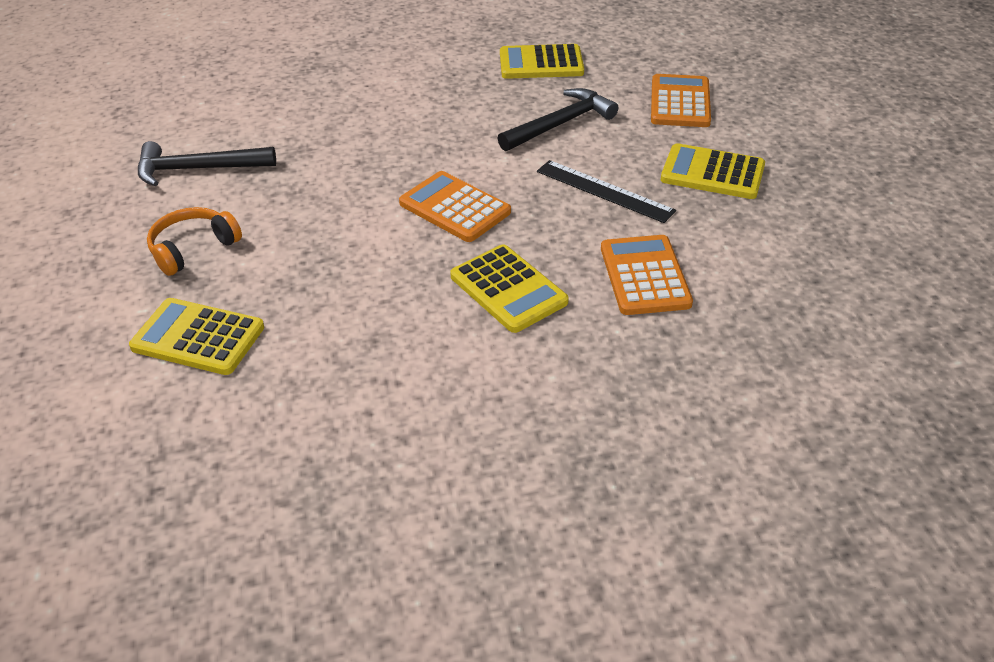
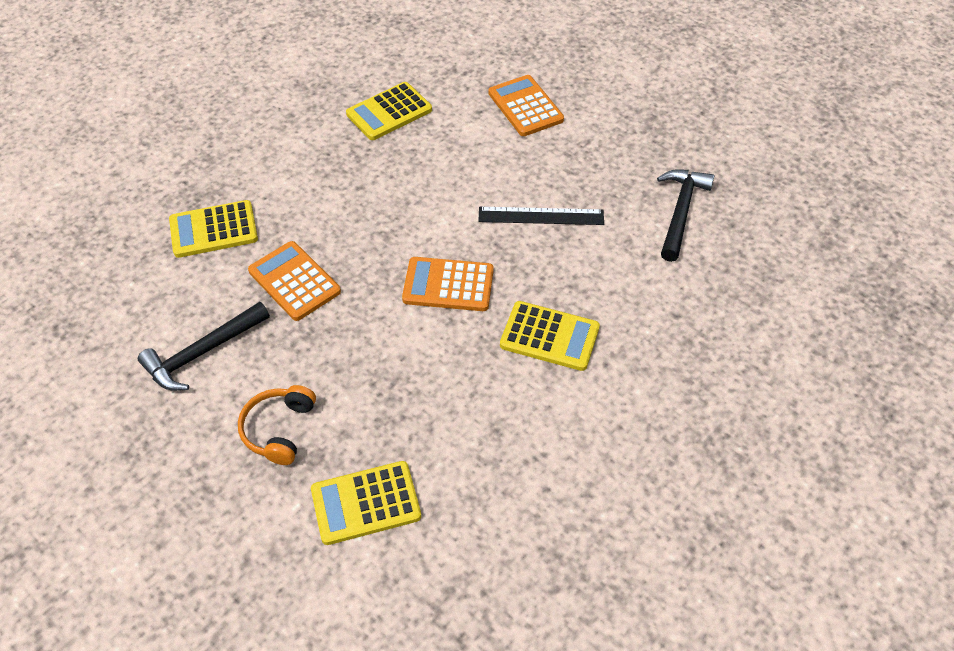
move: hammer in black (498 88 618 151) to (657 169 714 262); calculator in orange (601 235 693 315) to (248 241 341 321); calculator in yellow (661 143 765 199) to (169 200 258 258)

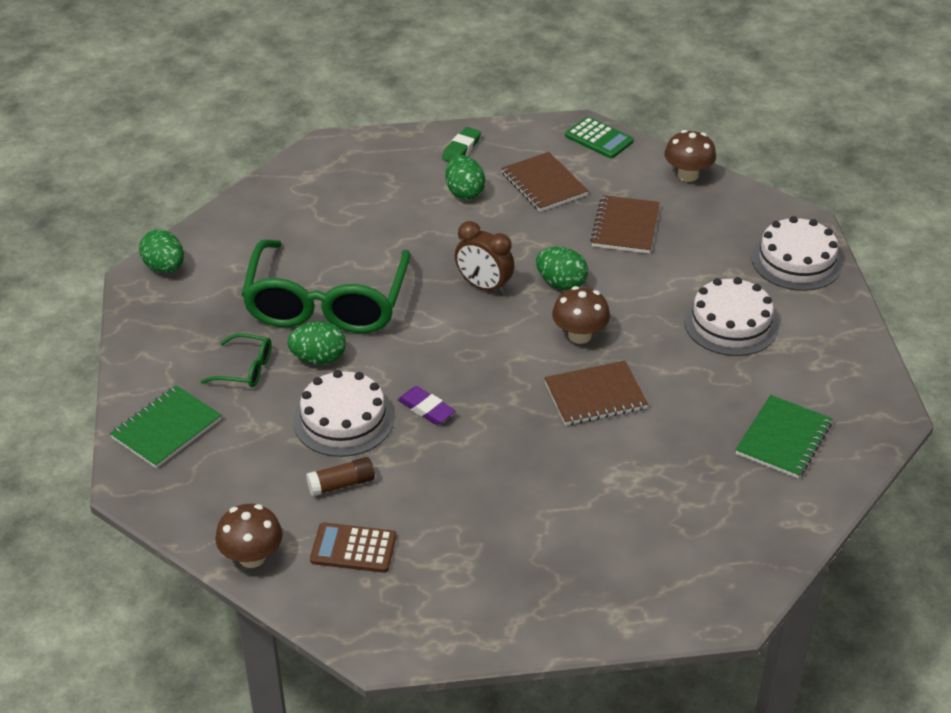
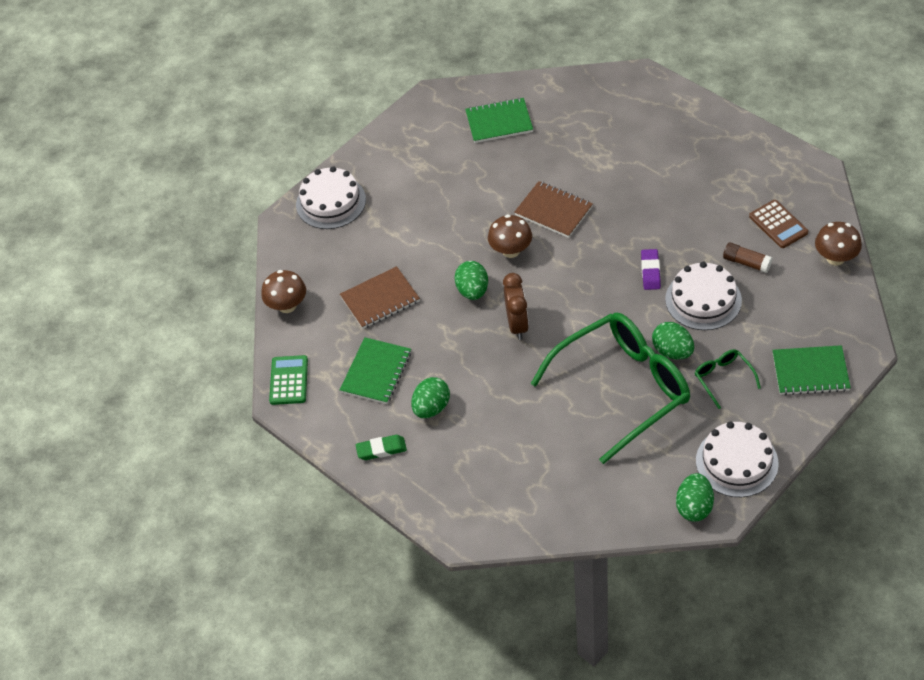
move: cake in white (684 277 779 356) to (696 421 779 497)
recolor: notebook in brown (501 152 588 212) to notebook in green (340 337 411 404)

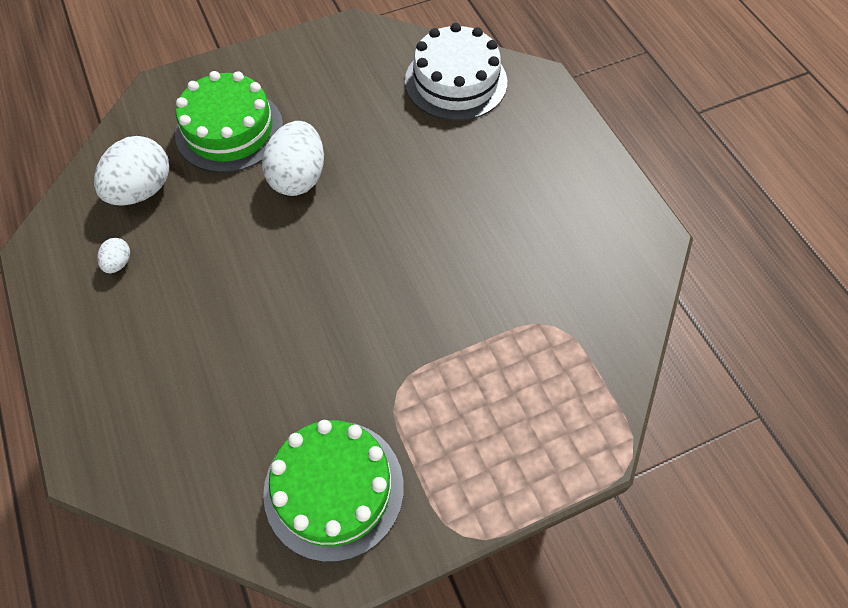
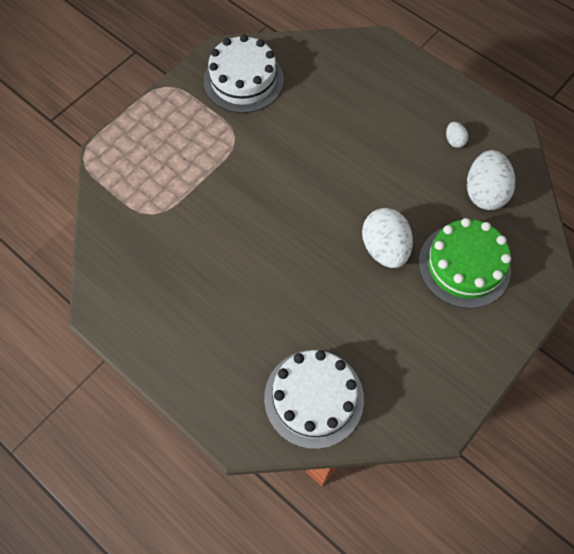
recolor: cake in green (263 420 404 562) to cake in white (204 34 284 113)

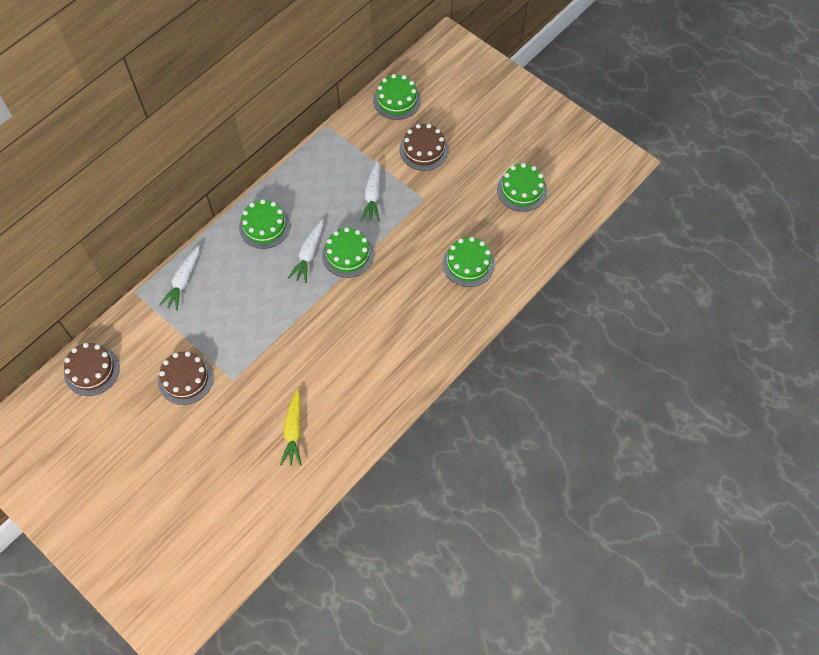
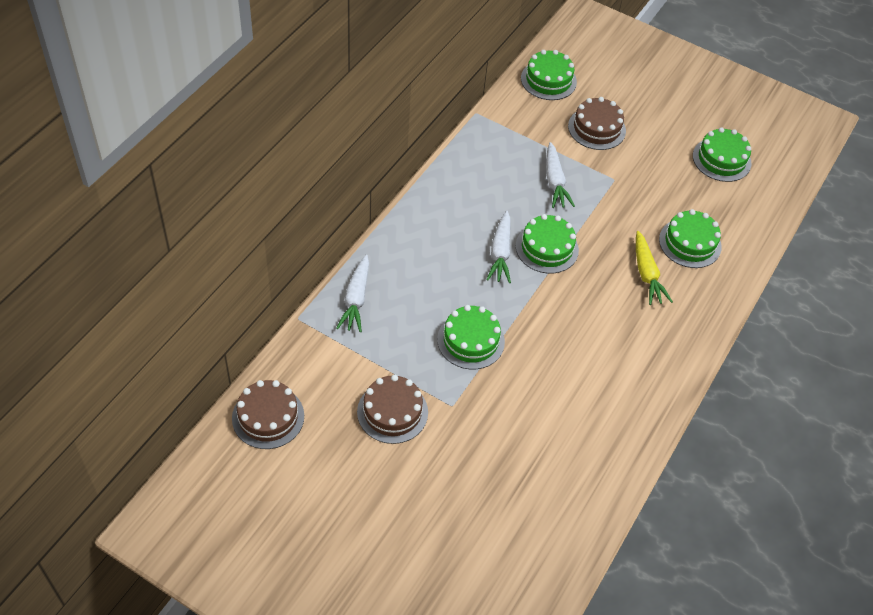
move: cake in green (239 199 290 249) to (437 305 505 369); carrot in yellow (280 389 302 466) to (636 231 673 305)

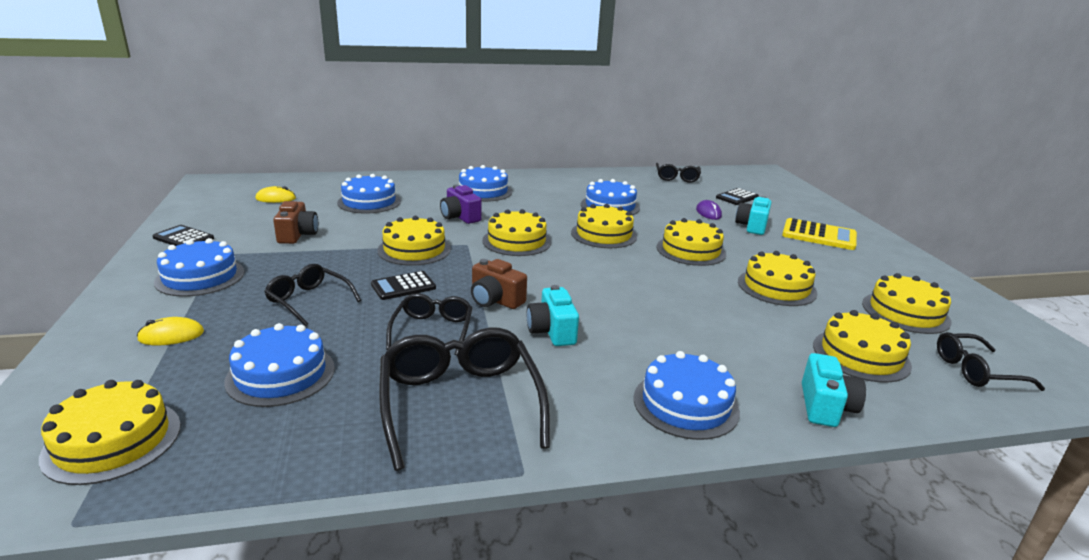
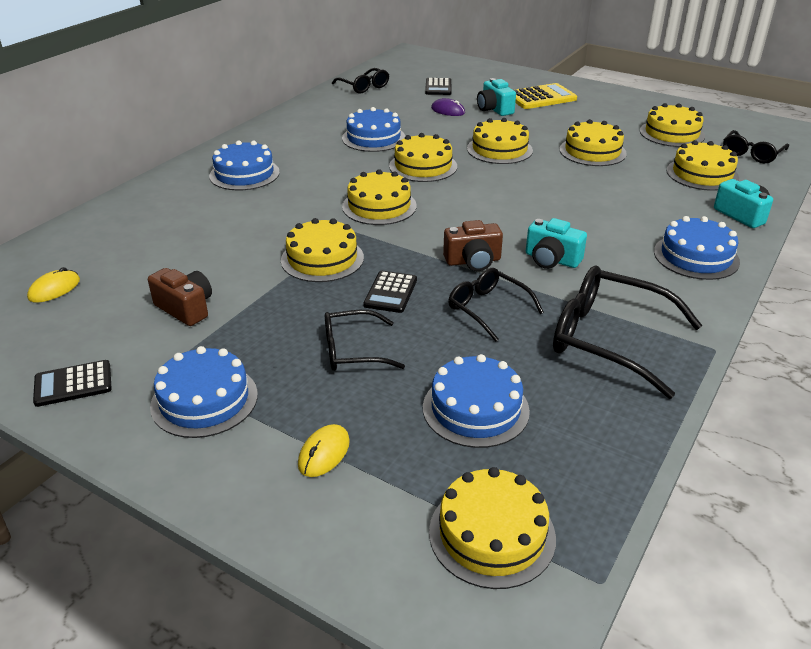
delete: cake in blue (337 174 401 213); camera in purple (440 185 482 224)

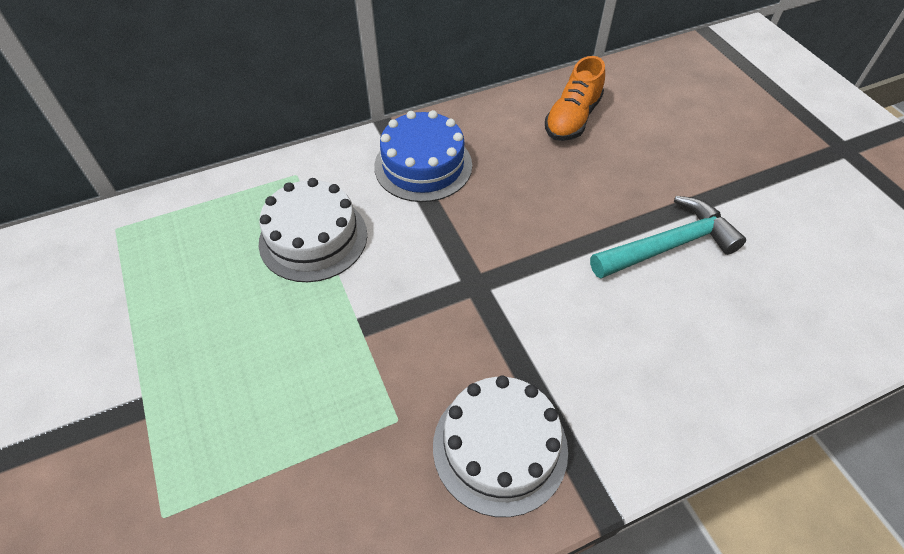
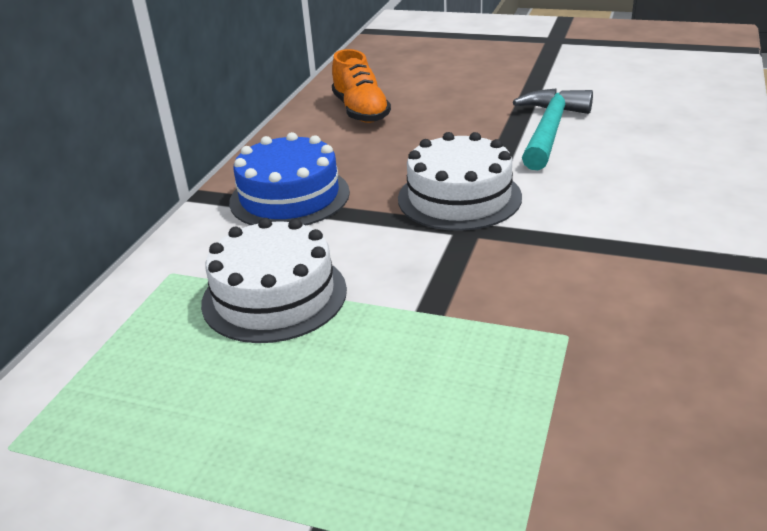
move: cake in white (433 375 568 517) to (398 132 522 231)

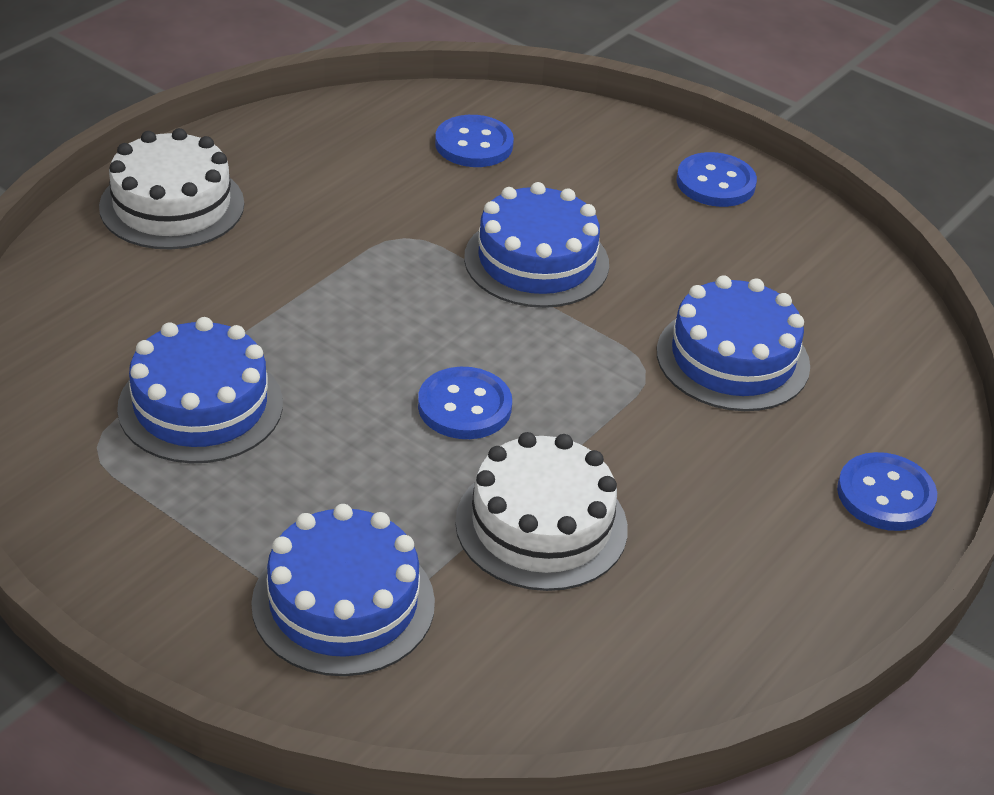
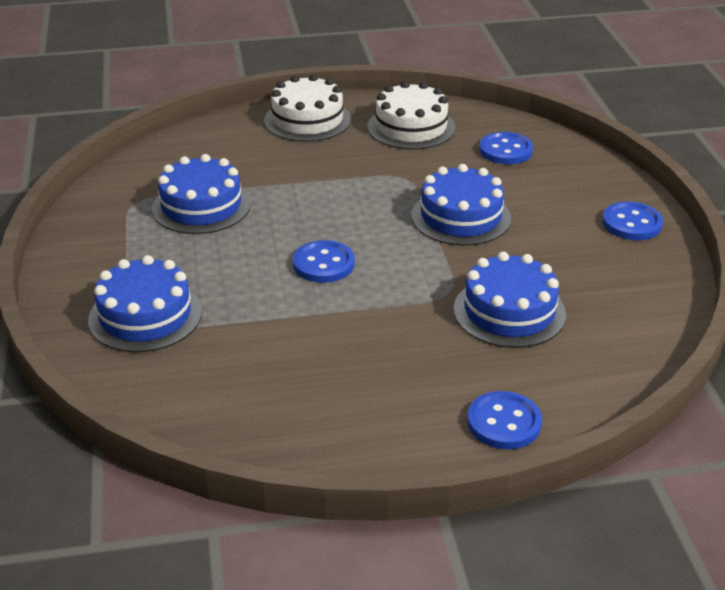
move: cake in white (455 432 628 591) to (368 81 455 150)

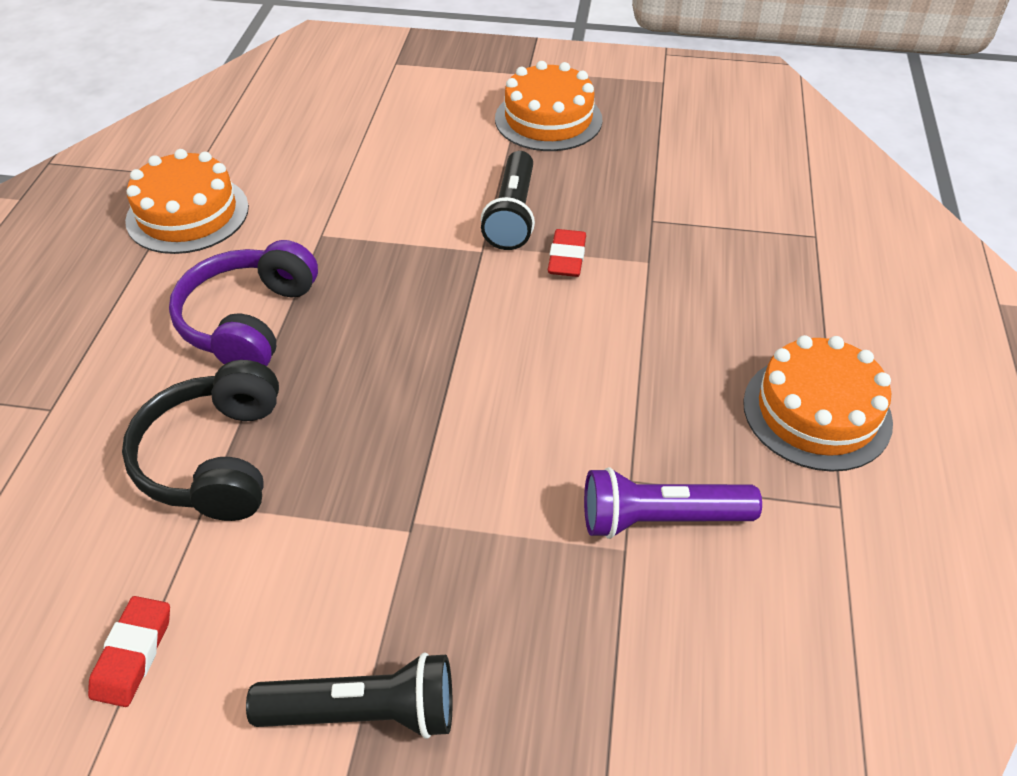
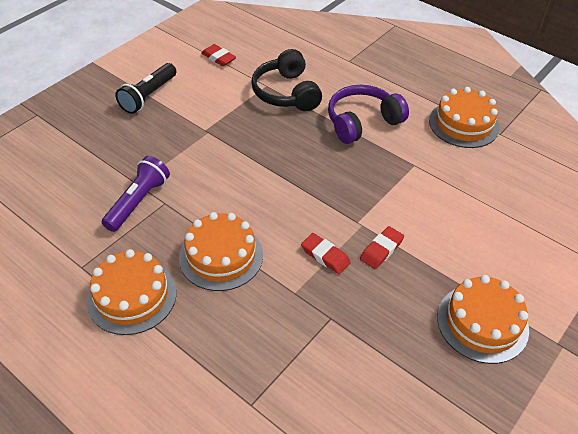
insert: cake in orange (179 212 263 291)
replace: flashlight in black (481 151 535 250) to eraser in red (360 226 404 269)
rotate: headphones in black (122 360 279 521) = (251 49 322 111) 135 degrees counterclockwise; headphones in purple (169 240 318 366) = (328 85 409 144) 75 degrees counterclockwise

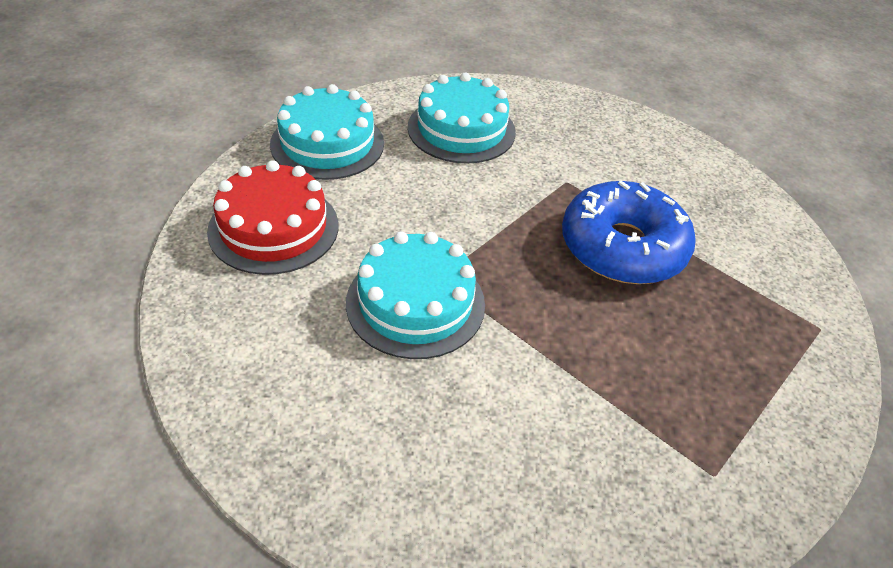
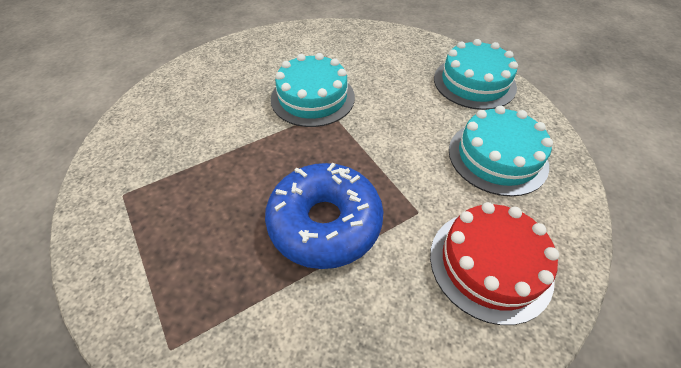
move: cake in red (207 160 338 275) to (430 202 559 325)

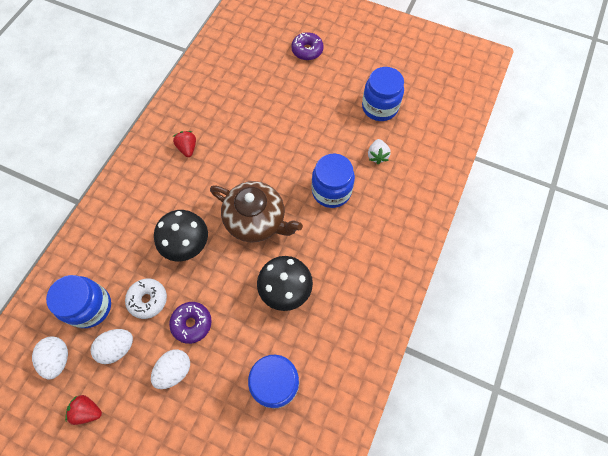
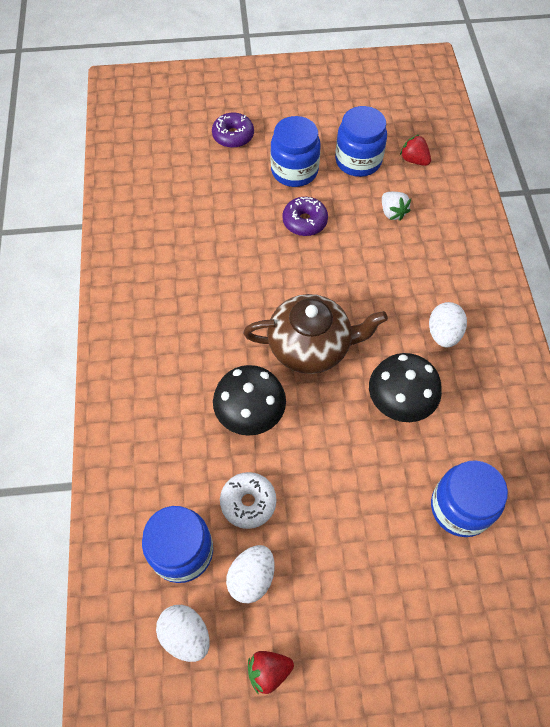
move: egg in white (151 349 190 389) to (429 302 467 347); donut in purple (169 302 212 344) to (282 197 328 236); strawberry in red (173 131 196 157) to (400 134 431 166); jar in blue (312 154 355 208) to (270 116 321 187)

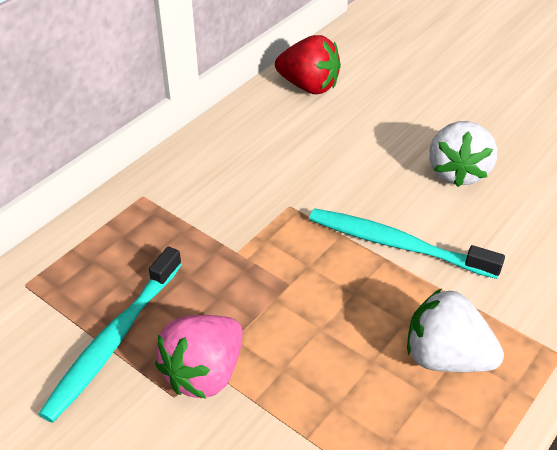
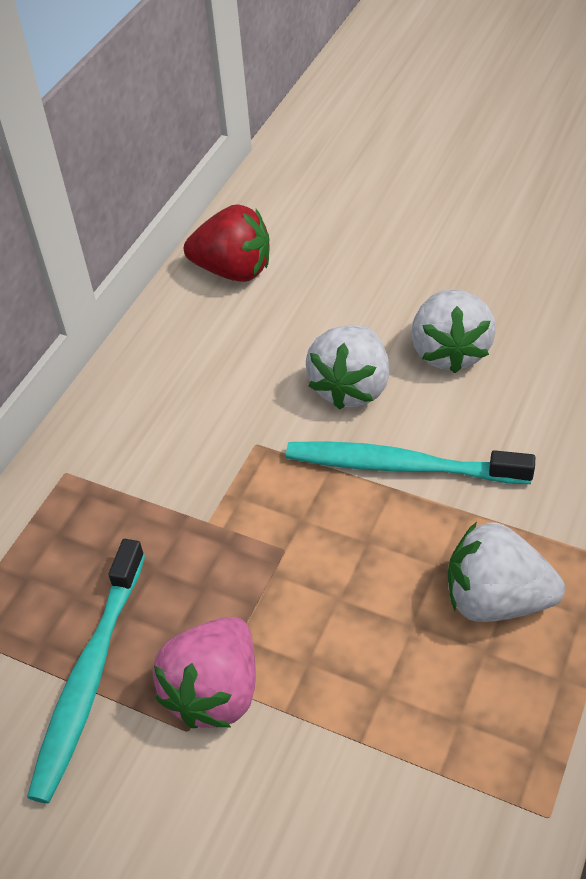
insert: strawberry in white (306 325 389 410)

